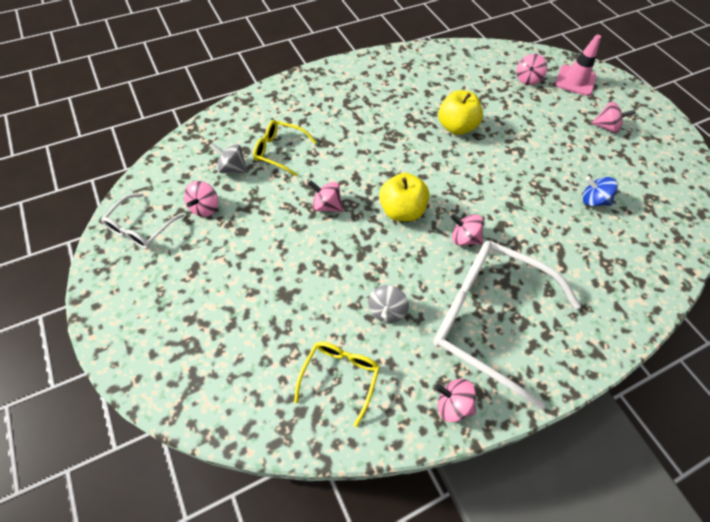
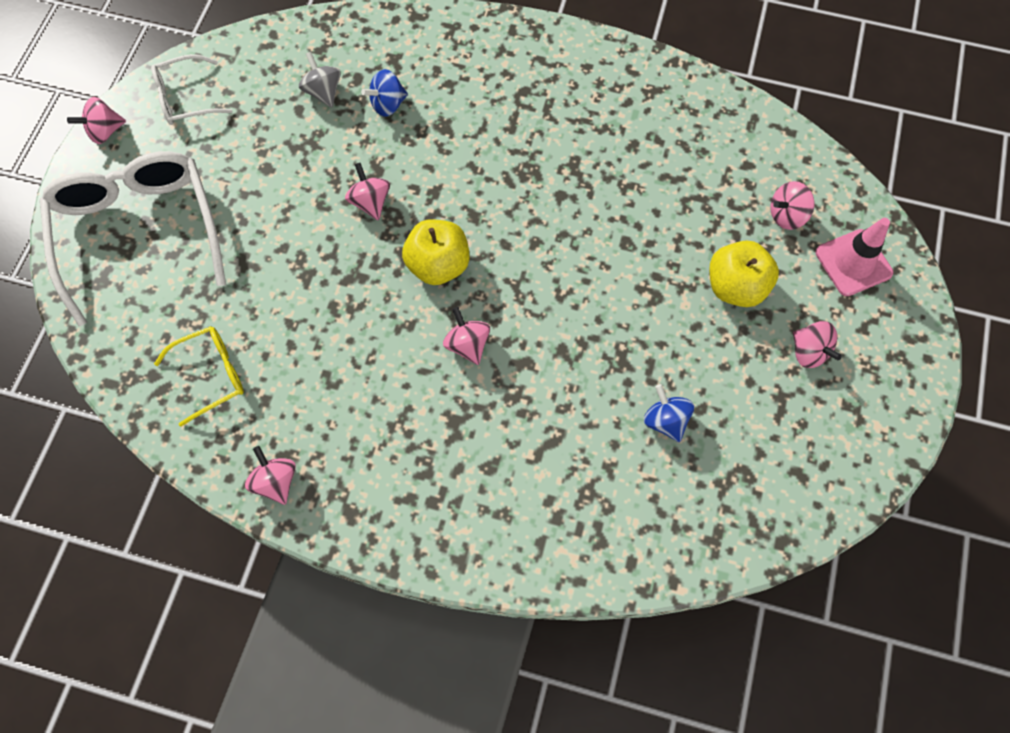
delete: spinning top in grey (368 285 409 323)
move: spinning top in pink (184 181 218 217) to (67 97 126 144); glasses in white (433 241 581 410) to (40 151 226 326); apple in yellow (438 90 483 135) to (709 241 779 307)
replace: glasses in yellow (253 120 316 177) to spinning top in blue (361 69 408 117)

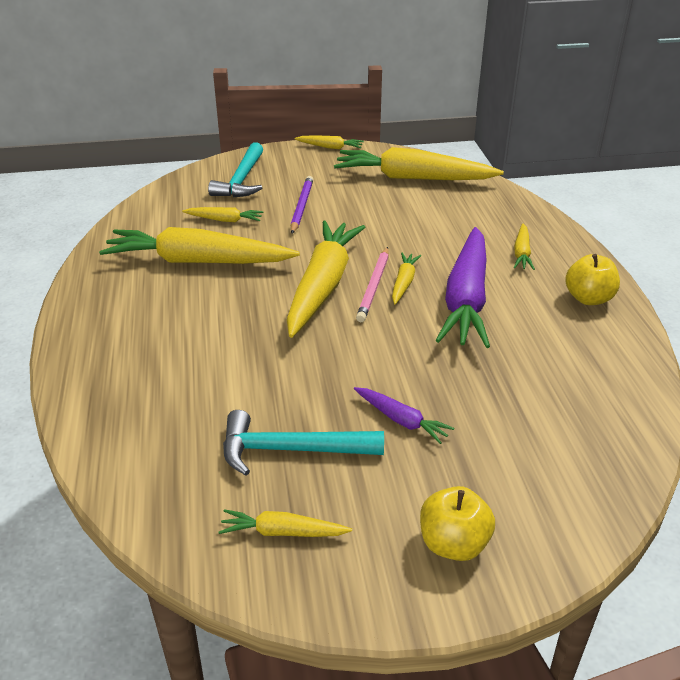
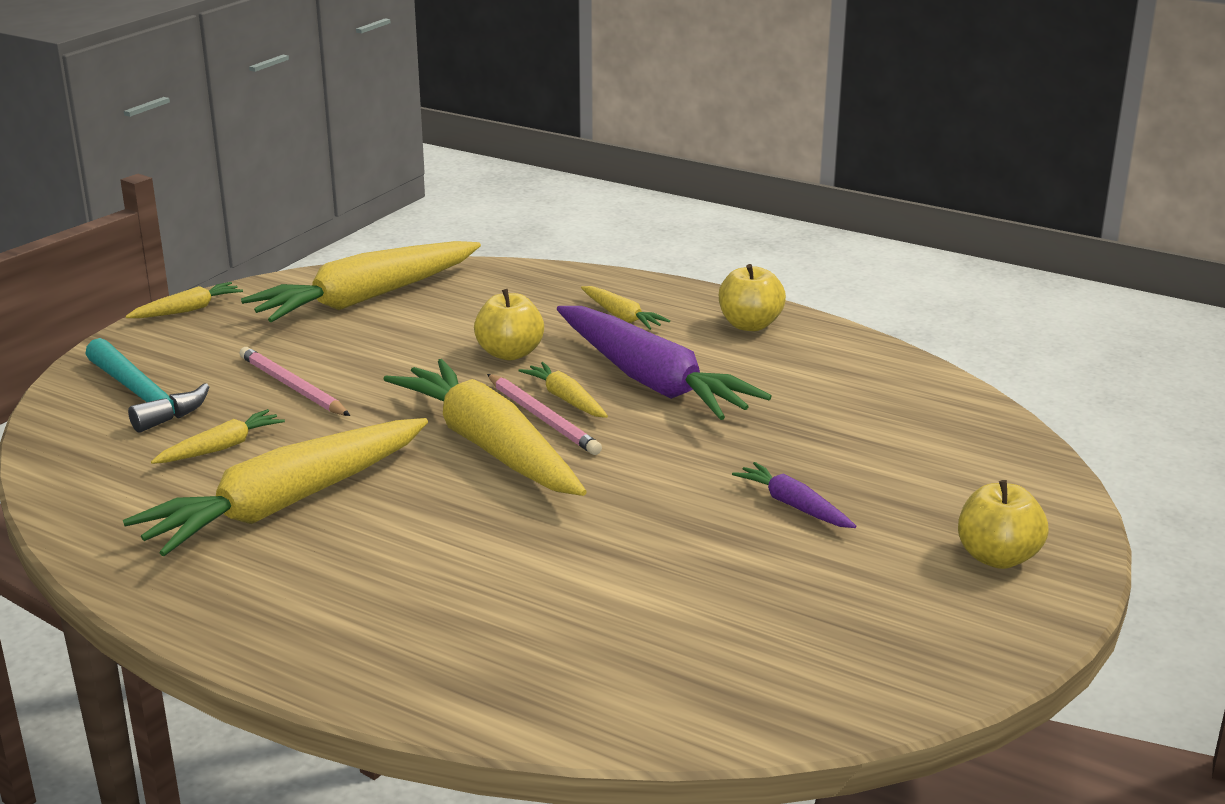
delete: carrot in yellow (219 509 352 537); hammer in turquoise (223 410 384 475)
insert: apple in yellow (474 289 544 361)
recolor: pencil in purple (291 176 313 234) to pencil in pink (240 347 350 416)
rotate: carrot in purple (354 387 454 444) = (732 462 856 528) 120 degrees counterclockwise

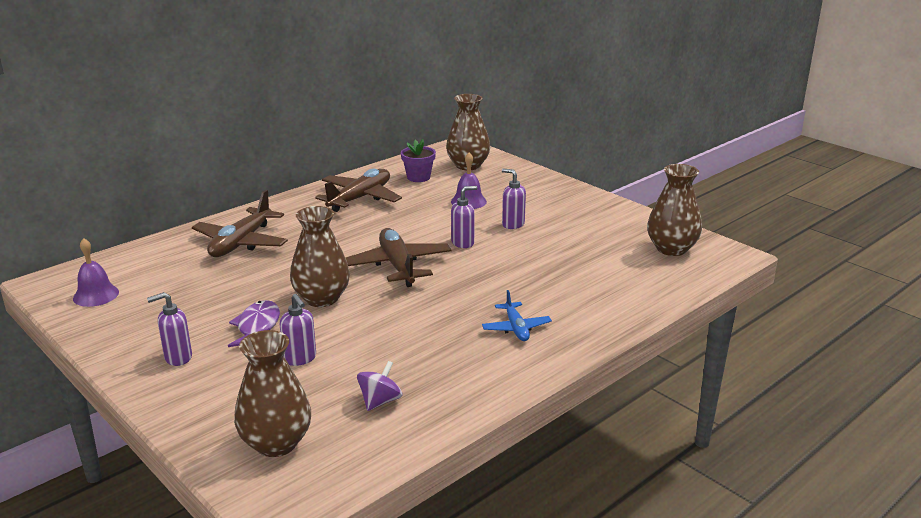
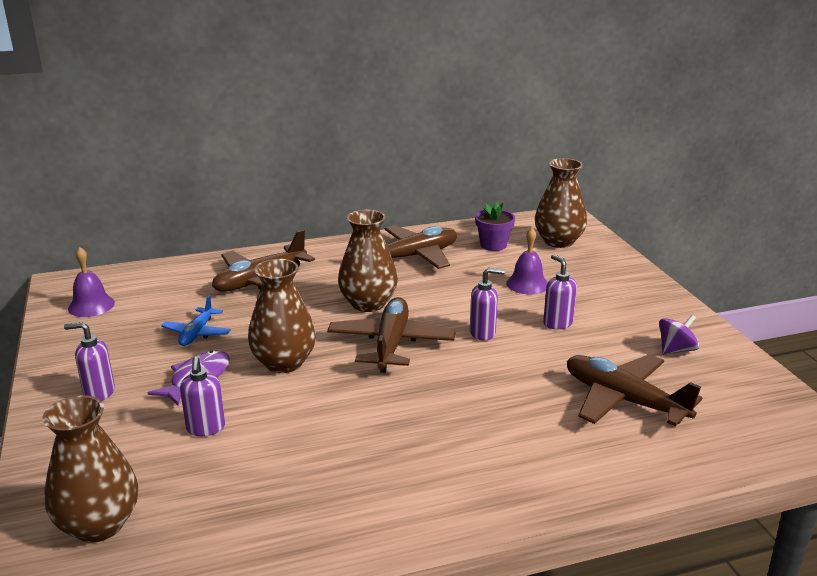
insert: plane in brown (567 354 702 426)
move: spinning top in purple (357 361 403 411) to (659 315 699 354); plane in blue (482 290 552 341) to (161 295 231 346); vase in brown (647 164 702 256) to (338 210 398 312)

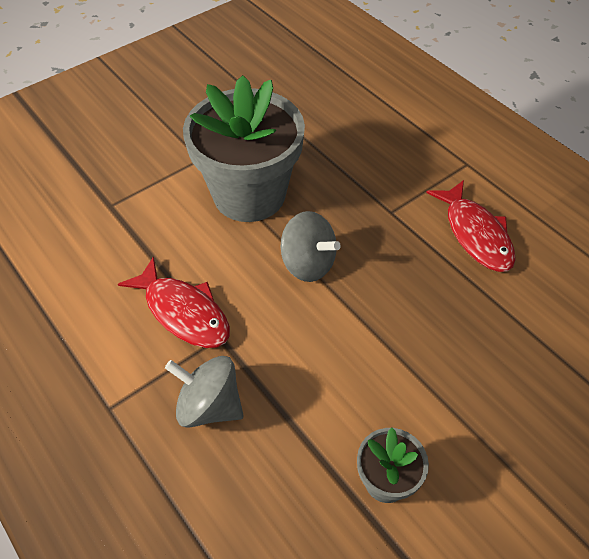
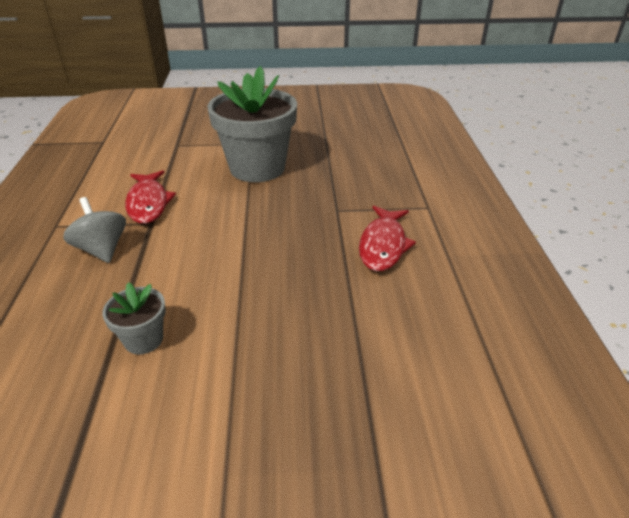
delete: spinning top in grey (281 211 341 282)

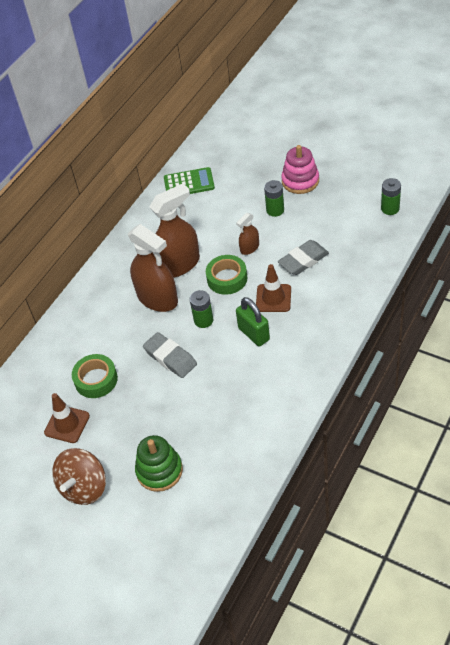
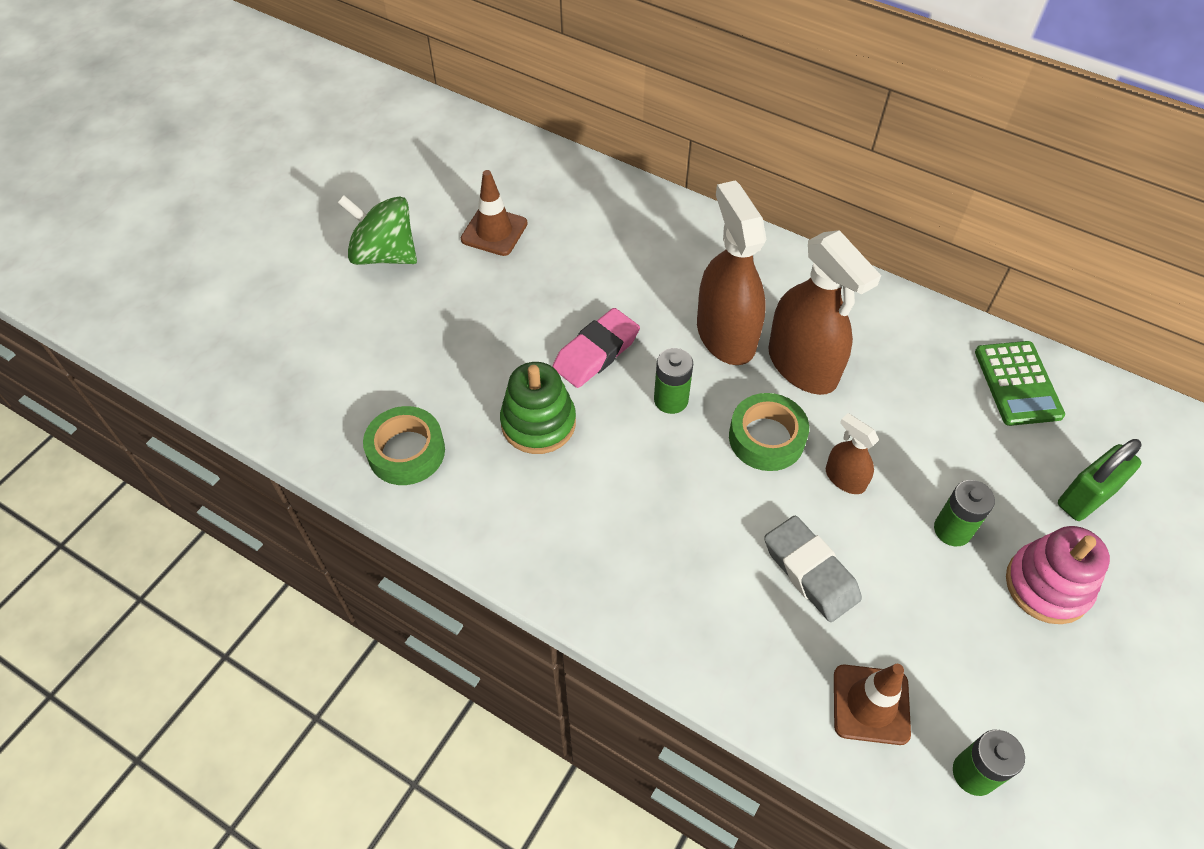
move: tape in green (72 354 118 398) to (363 406 445 485); stacking toy in green (135 435 183 492) to (500 362 576 454); padlock in green (236 297 270 346) to (1058 439 1142 521); traffic cone in brown (256 264 291 312) to (834 664 911 745)
recolor: spinning top in brown (52 448 106 505) to spinning top in green (338 195 417 265); eraser in grey (143 332 197 378) to eraser in pink (552 308 640 388)
rotate: spray bottle in brown (128 224 178 312) = (697 180 767 365) 120 degrees clockwise

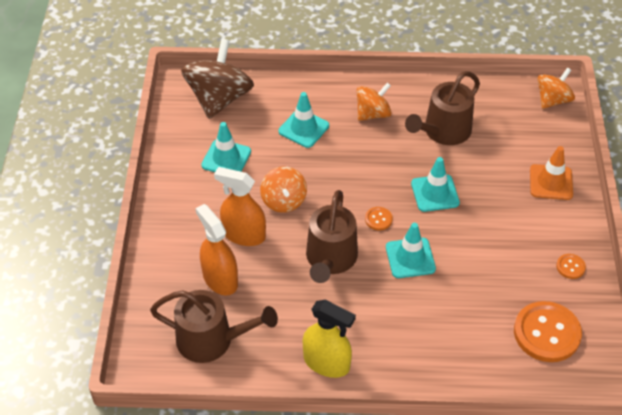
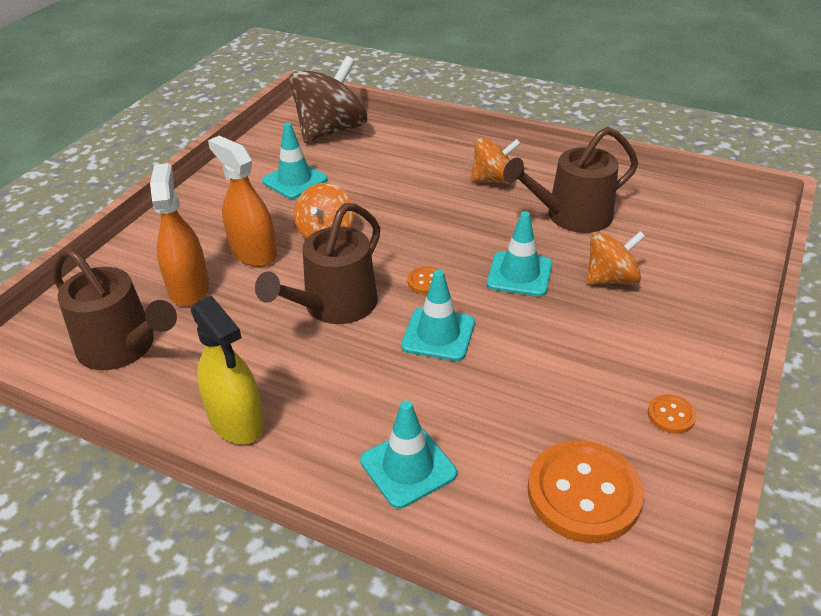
delete: traffic cone in orange (530 146 573 200)
move: traffic cone in turquoise (278 92 329 148) to (360 400 457 509); spinning top in orange (537 67 575 109) to (587 231 646 285)

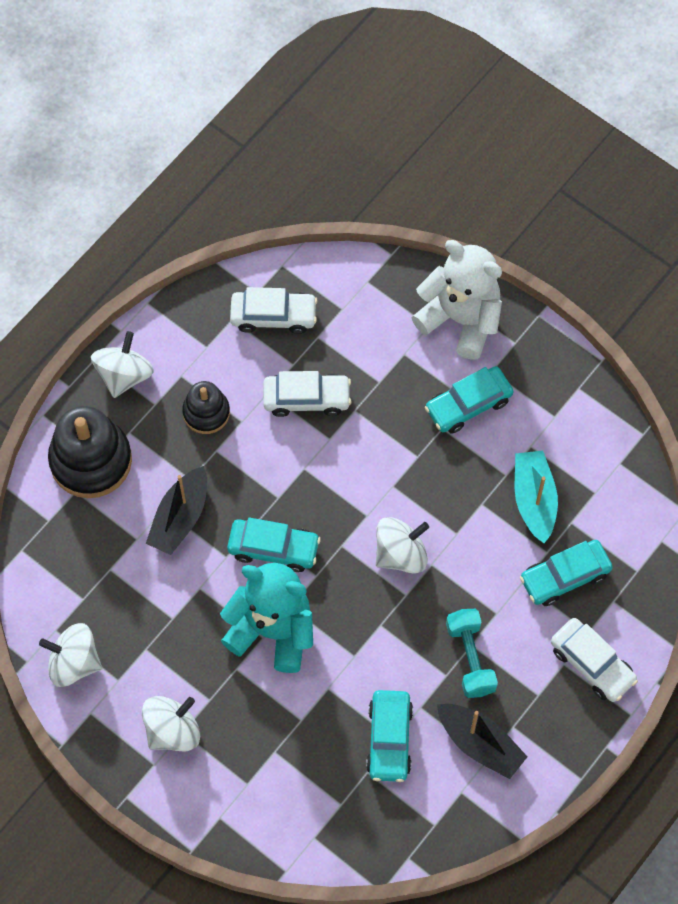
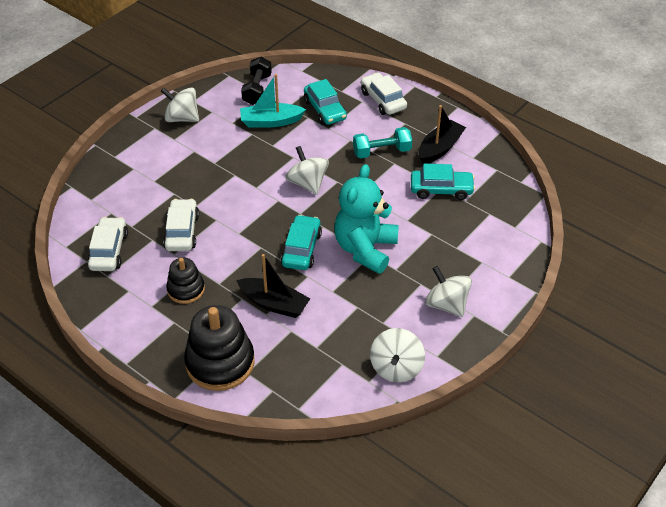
delete: teddy bear in white (411 240 502 360); car in turquoise (425 366 513 434)
insert: dumbbell in black (241 57 272 105)
move: spinning top in white (91 331 154 398) to (161 87 199 122)
rotate: car in white (551 618 638 702) = (361 73 407 115) 75 degrees counterclockwise

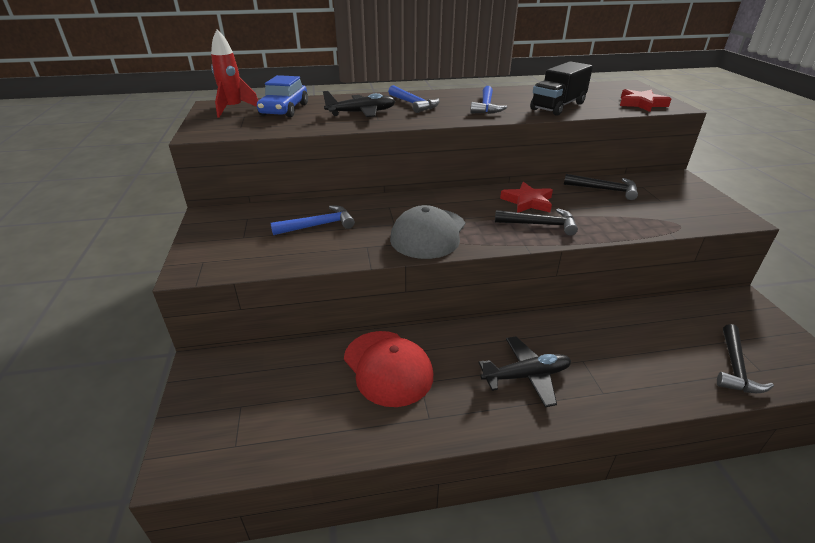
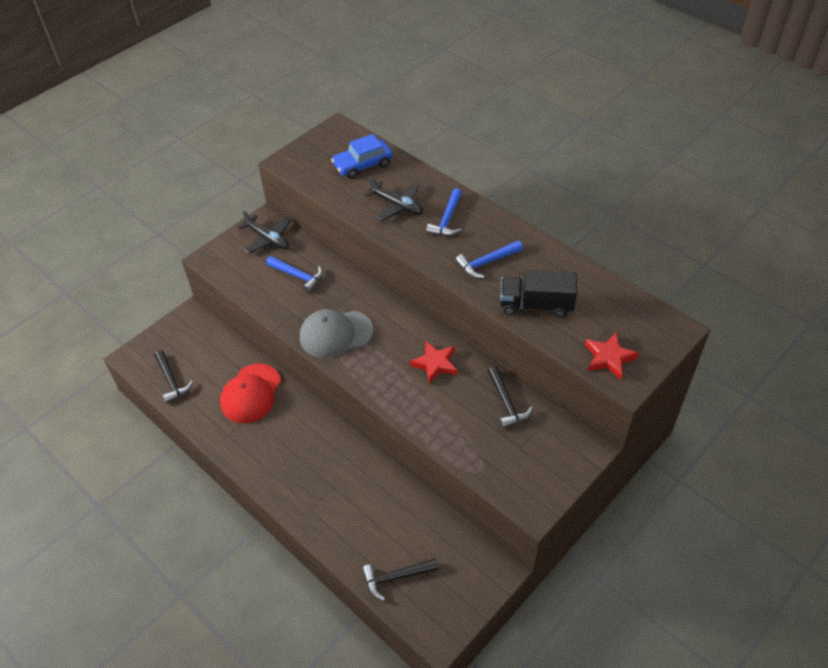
delete: rocket in red (211 29 258 118)
move: plane in black (478 336 571 407) to (238 210 291 253); hammer in black (495 209 578 236) to (154 350 194 404)

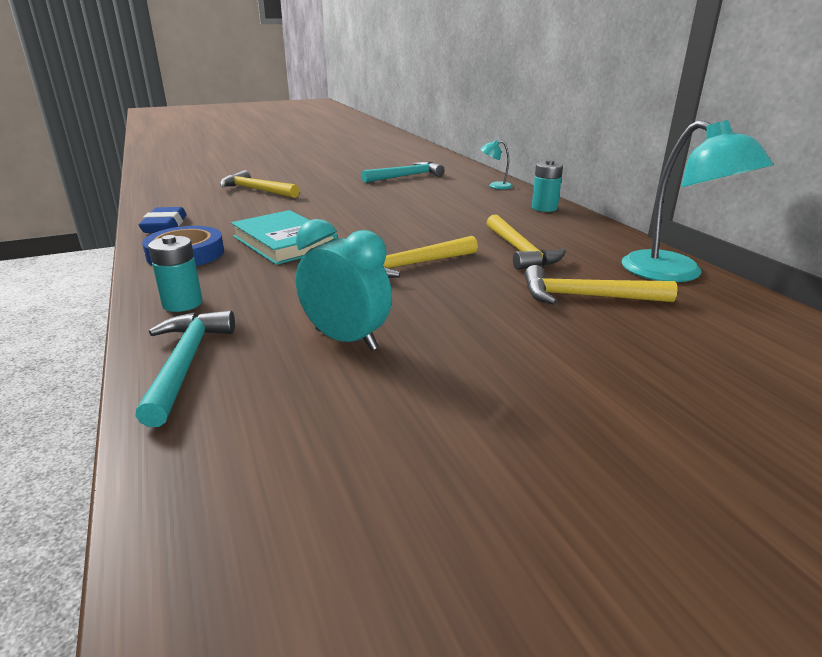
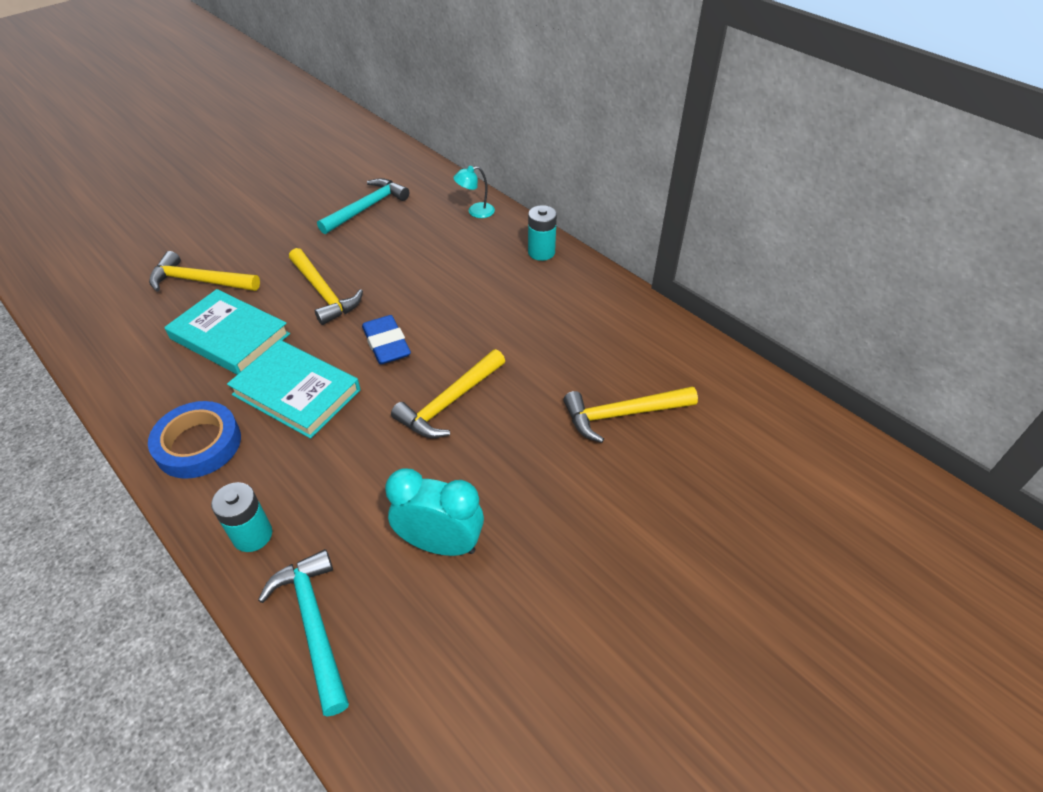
delete: lamp in turquoise (622 120 773 282)
insert: book in turquoise (164 289 290 375)
move: eraser in blue (139 207 187 233) to (362 315 411 364); hammer in yellow (486 214 566 270) to (289 248 363 325)

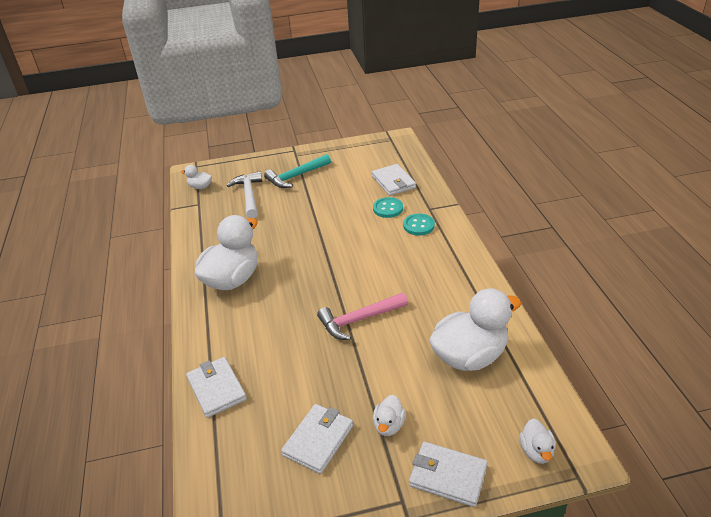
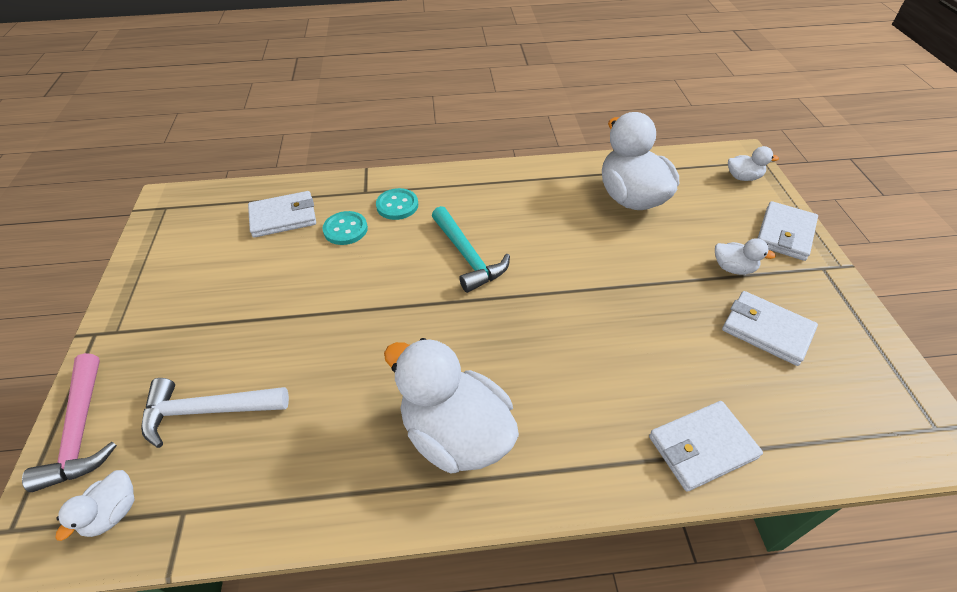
move: hammer in turquoise (264 154 331 188) to (432 206 510 293); hammer in pink (317 292 408 340) to (22 353 117 492)

